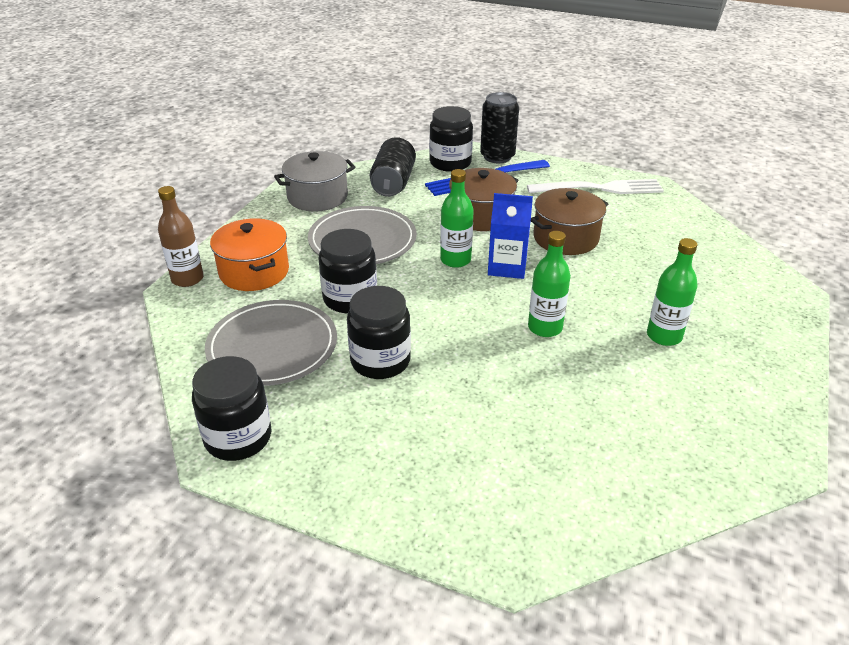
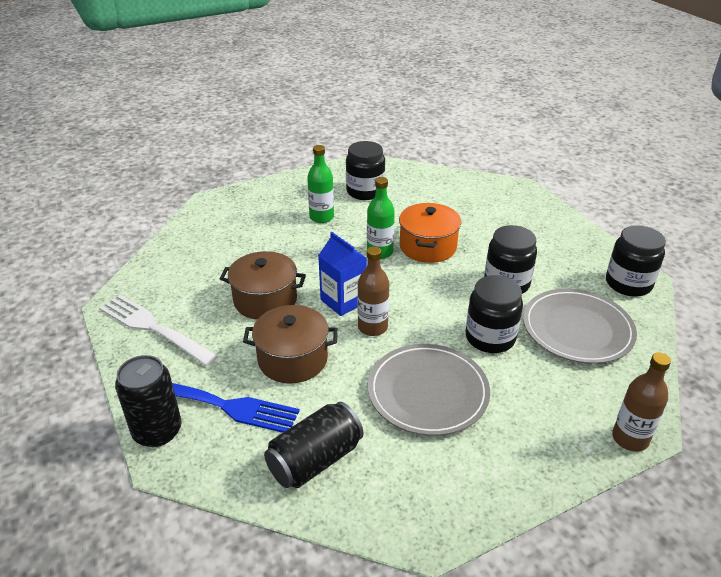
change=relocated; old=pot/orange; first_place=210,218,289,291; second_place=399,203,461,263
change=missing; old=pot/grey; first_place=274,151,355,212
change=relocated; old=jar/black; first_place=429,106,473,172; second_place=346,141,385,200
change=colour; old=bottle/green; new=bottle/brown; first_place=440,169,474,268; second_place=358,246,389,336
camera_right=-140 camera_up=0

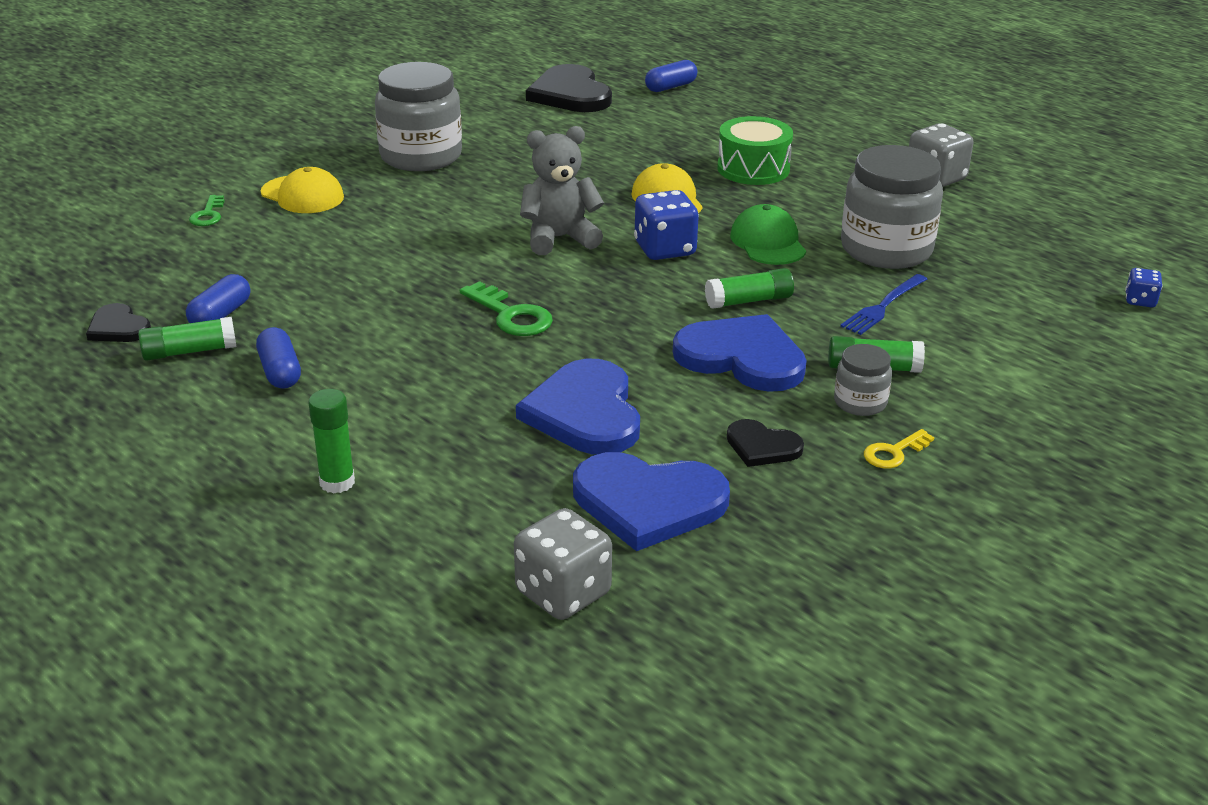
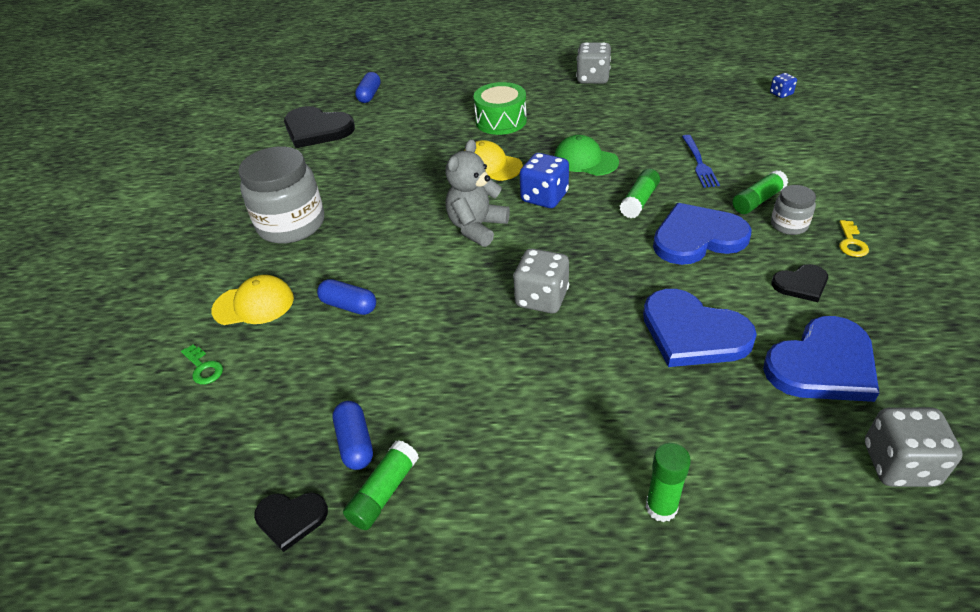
change=relocated; old=capsule/blue; first_place=256,327,301,389; second_place=317,279,376,315
change=exchanged; old=key/green; new=dice/grey; first_place=460,281,553,336; second_place=513,248,569,313
change=missing; old=jar/grey; first_place=841,145,943,269
camera_right=-40 camera_up=10

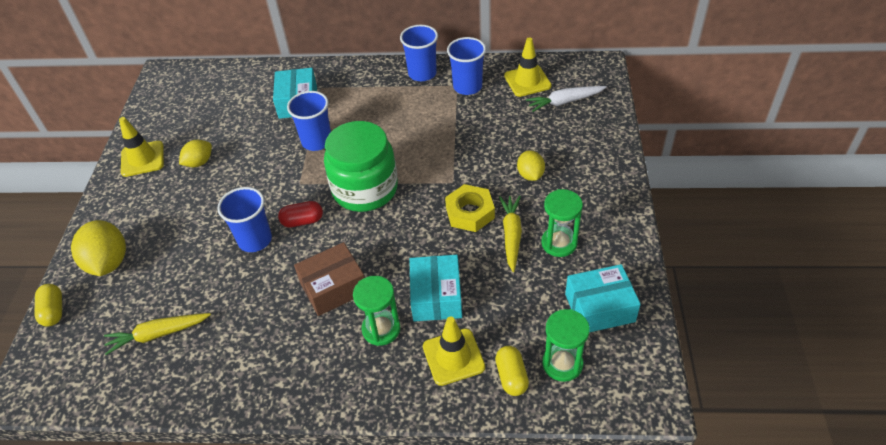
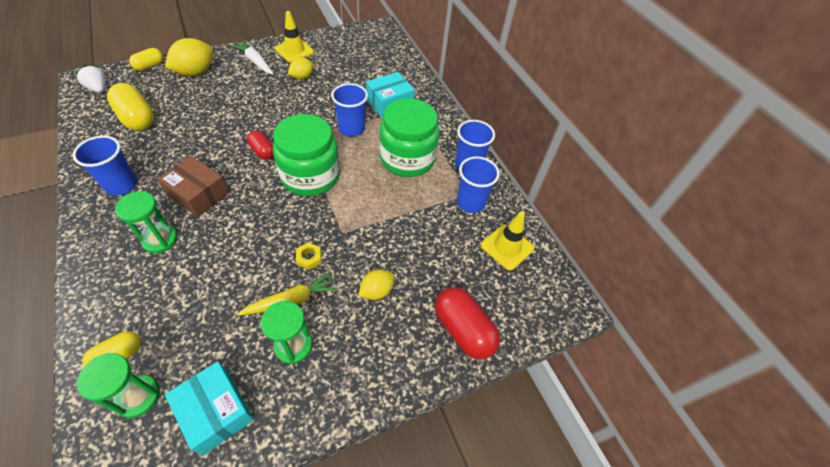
change=exchanged; old=carrot/yellow; new=capsule/yellow; first_place=104,313,211,355; second_place=107,83,154,131
change=spun; old=lemon/yellow; first_place=179,140,212,167; second_place=288,57,313,79; degrees=-60
change=relocated; old=cup/blue; first_place=217,187,272,252; second_place=73,136,137,195
change=missing; old=box/turquoise; first_place=409,255,462,321
change=missing; old=traffic cone/yellow; first_place=423,316,485,386
change=size; old=nut/yellow; first_place=445,184,495,232; second_place=296,242,321,270; factor=0.56
change=relocated; old=carrot/white; first_place=526,86,607,112; second_place=232,40,273,75
change=appeared; new=strawberry/white; second_place=75,65,106,93
change=appeared; new=jar/green; second_place=379,99,439,177
change=appeared; new=capsule/red; second_place=435,287,500,360
camera_right=55 camera_up=5

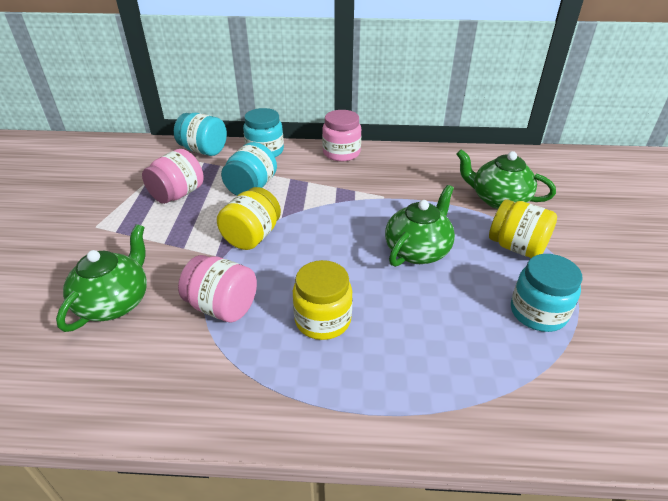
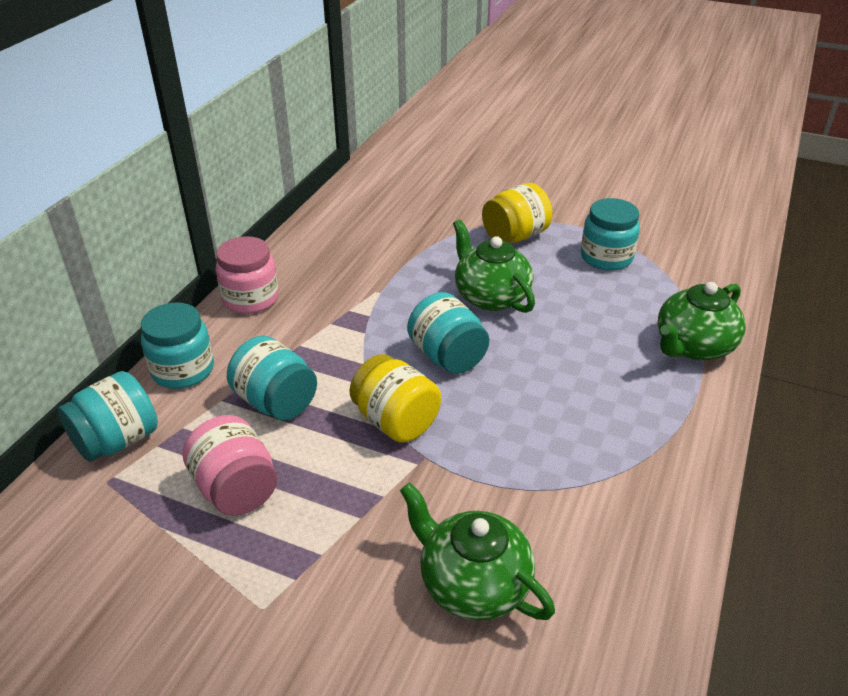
change=missing; old=jar/pink; first_place=178,255,257,323
change=missing; old=jar/yellow; first_place=293,260,353,340
change=relocated; old=teapot/green; first_place=456,149,556,209; second_place=658,282,746,360
change=appeared; new=jar/turquoise; second_place=407,292,489,374
camera_right=-70 camera_up=0

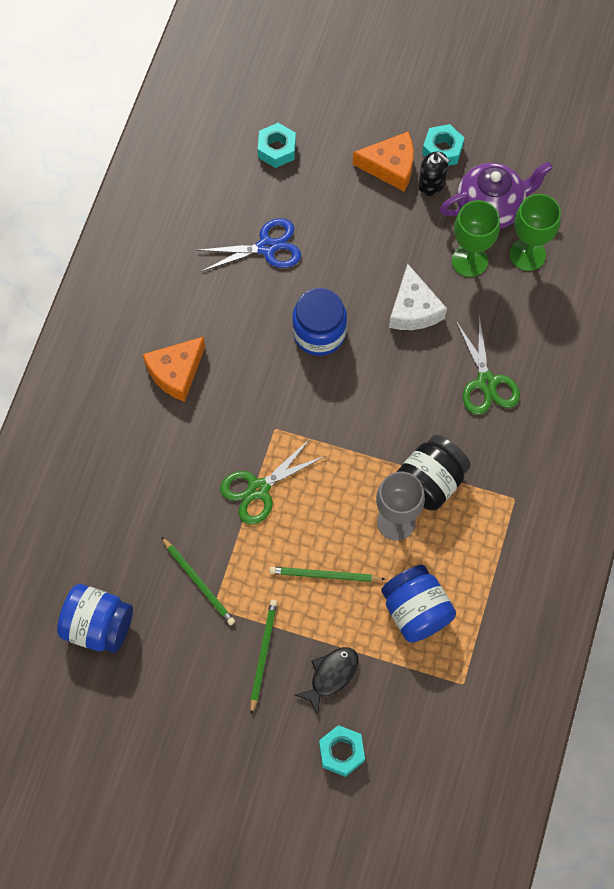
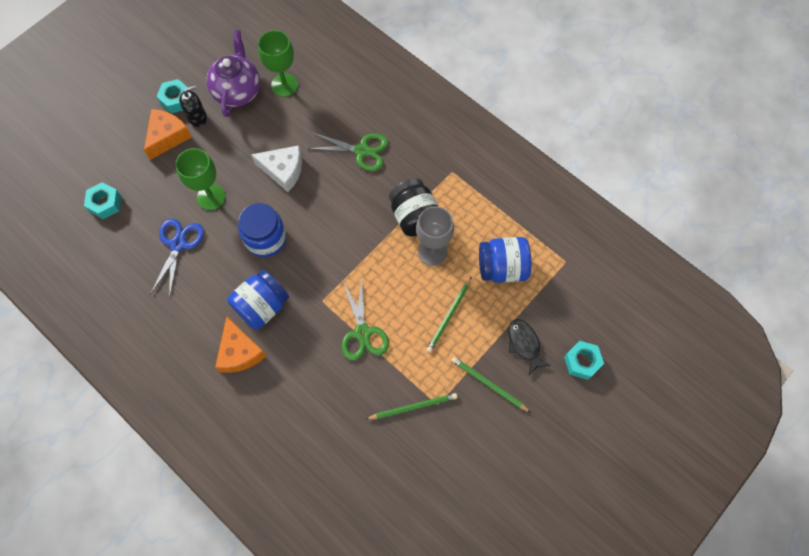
change=relocated; old=jar/blue; first_place=57,584,133,653; second_place=227,269,289,330
change=relocated; old=goblet/green; first_place=452,200,500,277; second_place=175,148,226,210
camera_right=-65 camera_up=0

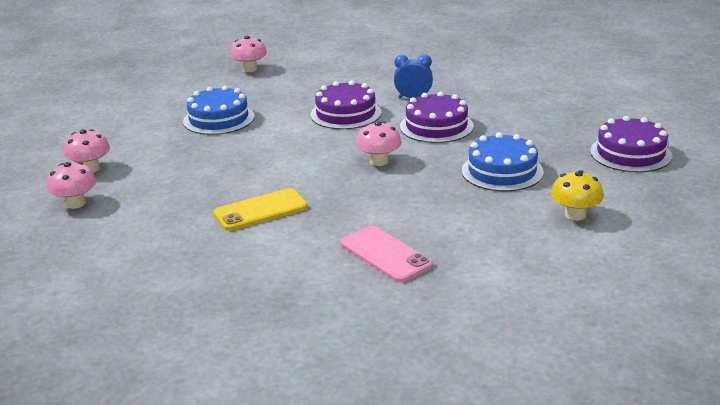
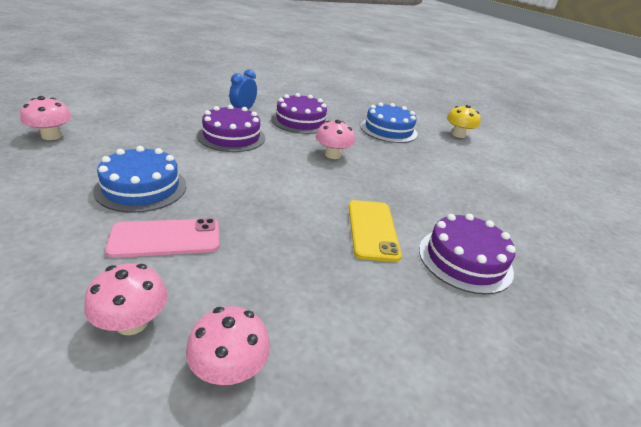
change=relocated; old=phone/pink; first_place=341,226,433,282; second_place=105,218,219,258
change=relocated; old=cake/purple; first_place=590,116,672,172; second_place=419,214,516,294
camera_right=-70 camera_up=5

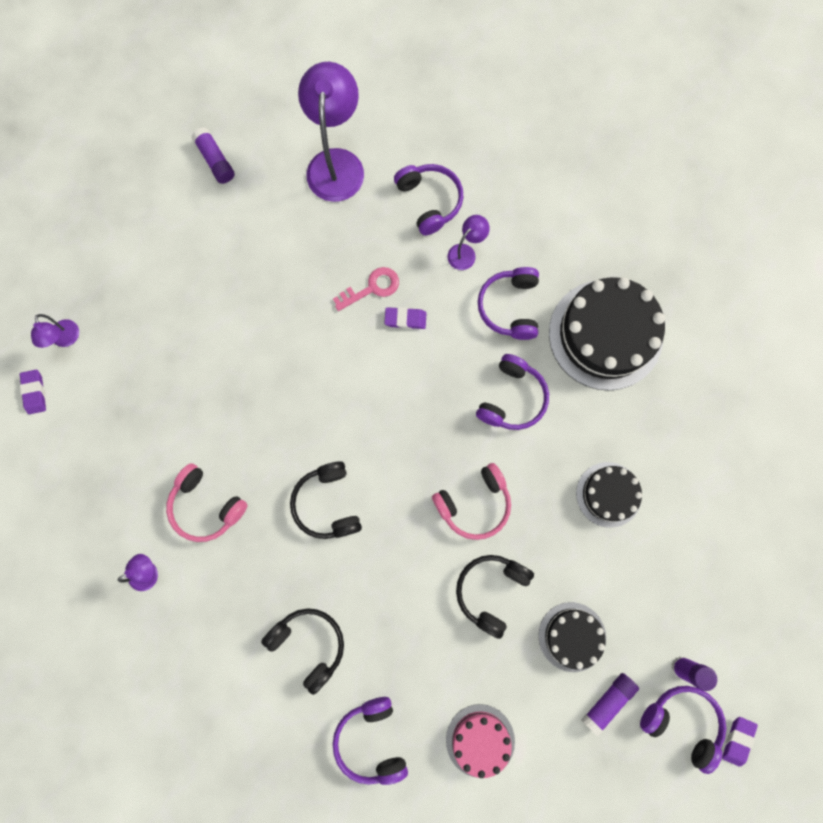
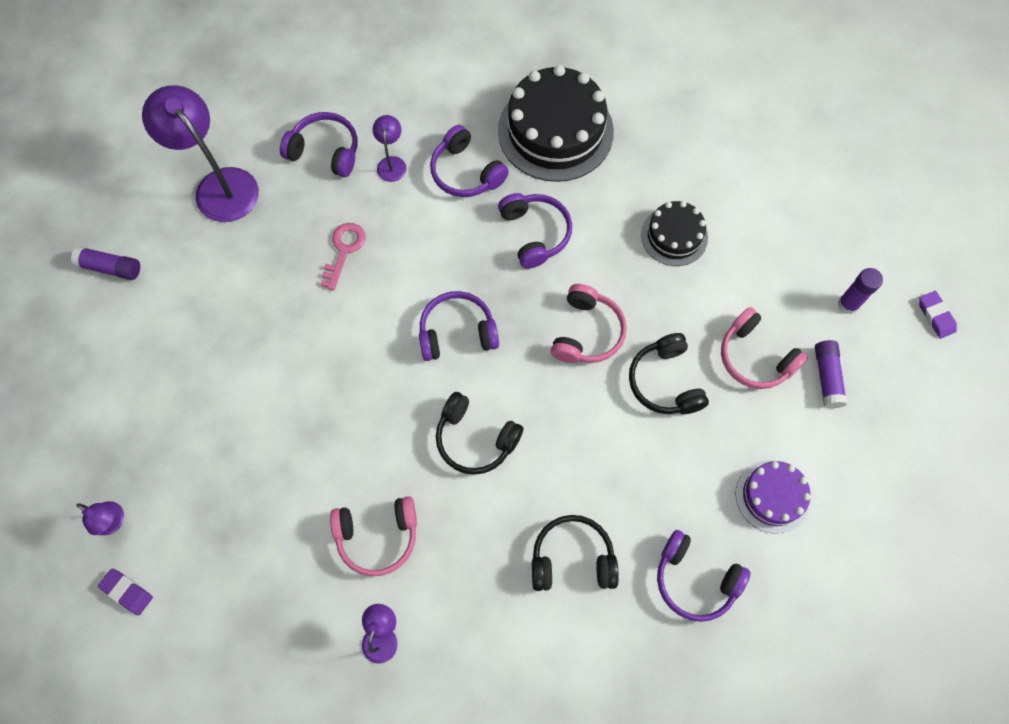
change=missing; old=eraser/purple; first_place=384,307,427,329
change=colour; old=cake/pink; new=cake/purple; first_place=446,704,515,778; second_place=736,460,811,534
change=exchanged; old=cake/black; new=headphones/pink; first_place=539,602,606,672; second_place=721,307,808,389
change=relocated; old=headphones/purple; first_place=640,686,726,774; second_place=419,291,499,361
camera_right=-45 camera_up=-10

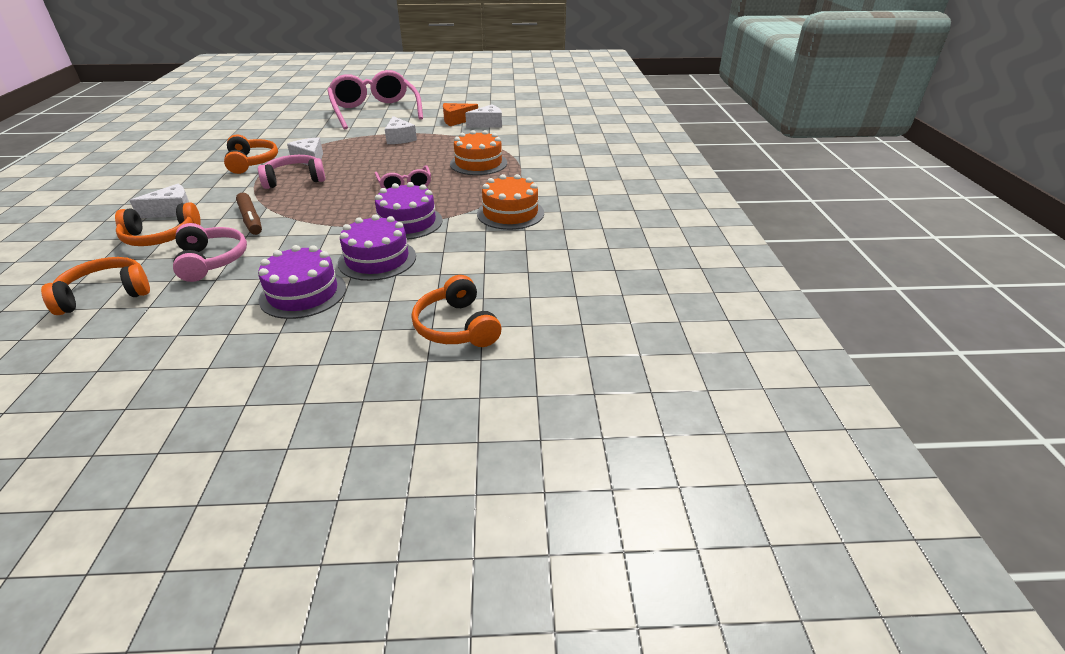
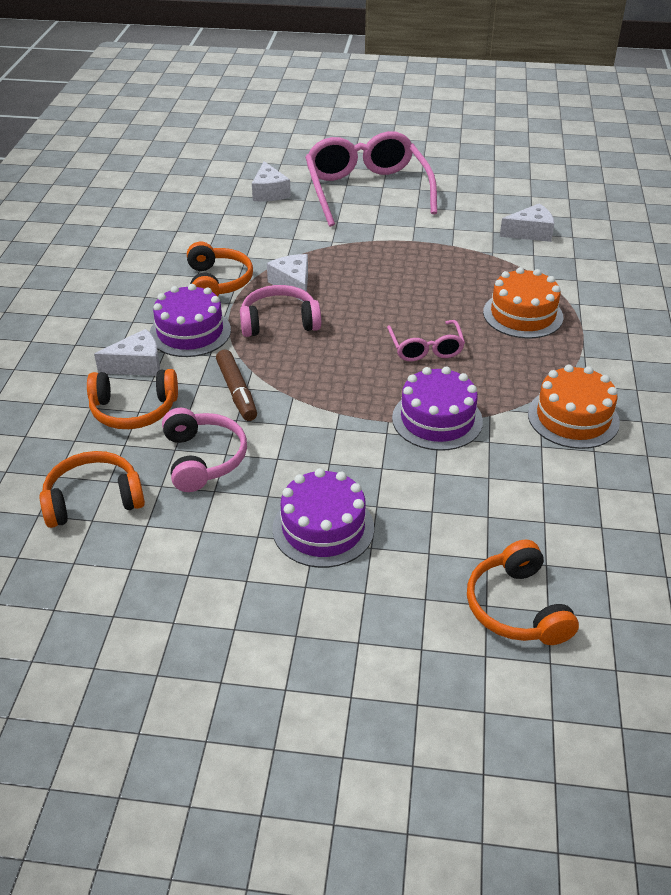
change=relocated; old=cake/purple; first_place=338,215,416,281; second_place=150,284,231,357
change=relocated; old=cheese/white; first_place=385,116,417,144; second_place=252,161,291,201
change=missing; old=cheese/orange; first_place=443,103,478,126
camera_right=10 camera_up=5

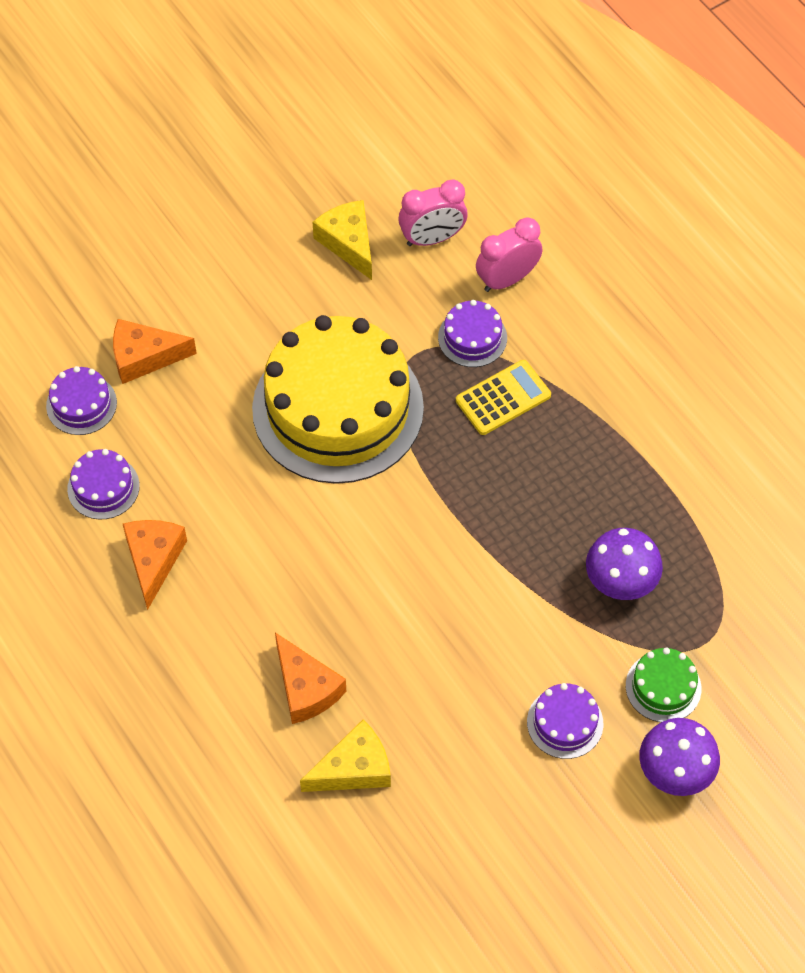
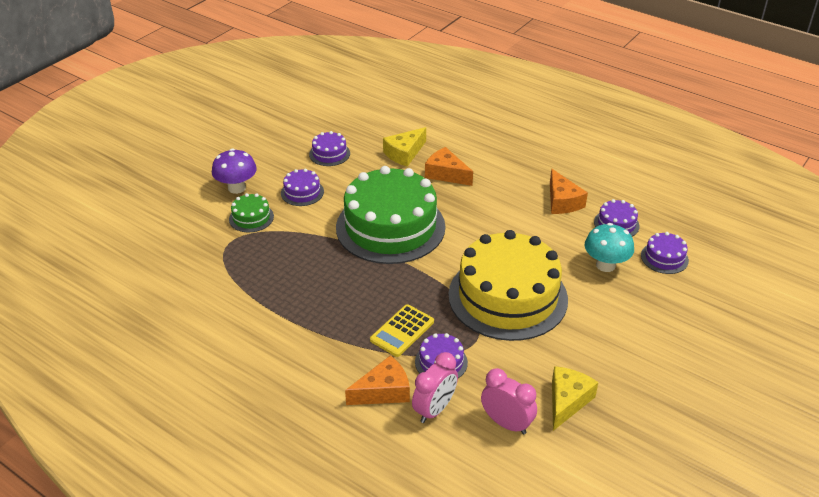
change=relocated; old=cheese/orange; first_place=113,319,197,384; second_place=345,355,410,405
change=spun; old=cheese/yellow; first_place=313,200,372,280; second_place=552,366,598,431; degrees=-105
change=spun; old=clock/pink; first_place=398,180,468,246; second_place=481,368,537,434; degrees=75
change=missing; old=mushroom/purple; first_place=586,528,663,600
change=appeared; new=cake/purple; second_place=309,131,350,166
change=appeared; new=cake/green; second_place=336,166,445,264
change=appeared; new=mushroom/turquoise; second_place=585,223,634,272
camera_right=160 camera_up=-20

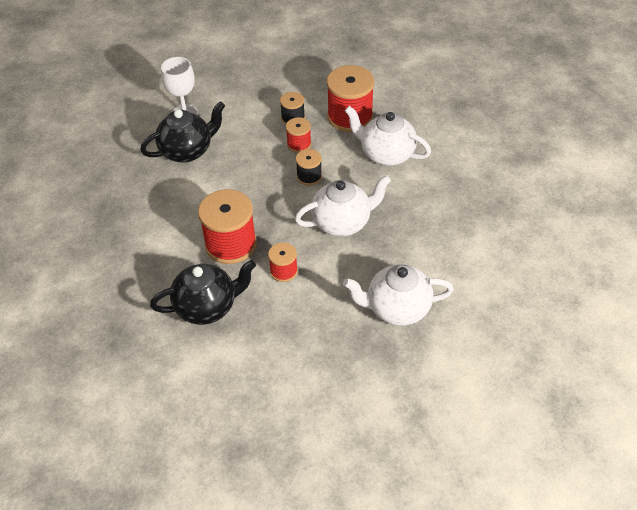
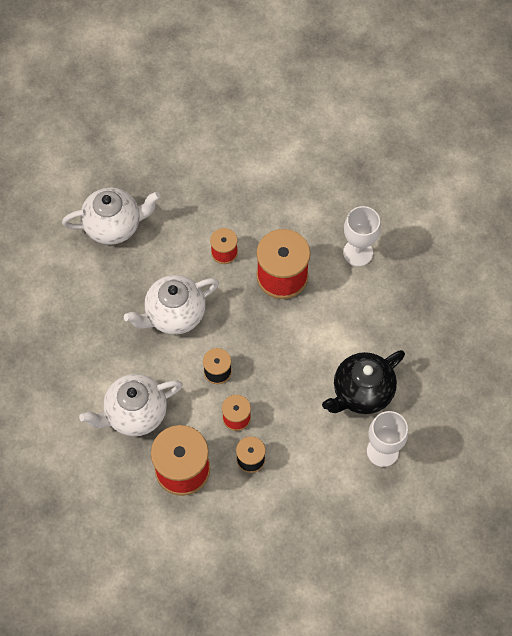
change=missing; old=teapot/black; first_place=150,260,256,325
change=spun; old=teapot/white; first_place=345,106,431,166; second_place=79,374,183,436; degrees=135
change=appeared; new=goblet/white; second_place=343,206,381,266
camera_right=170 camera_up=15

